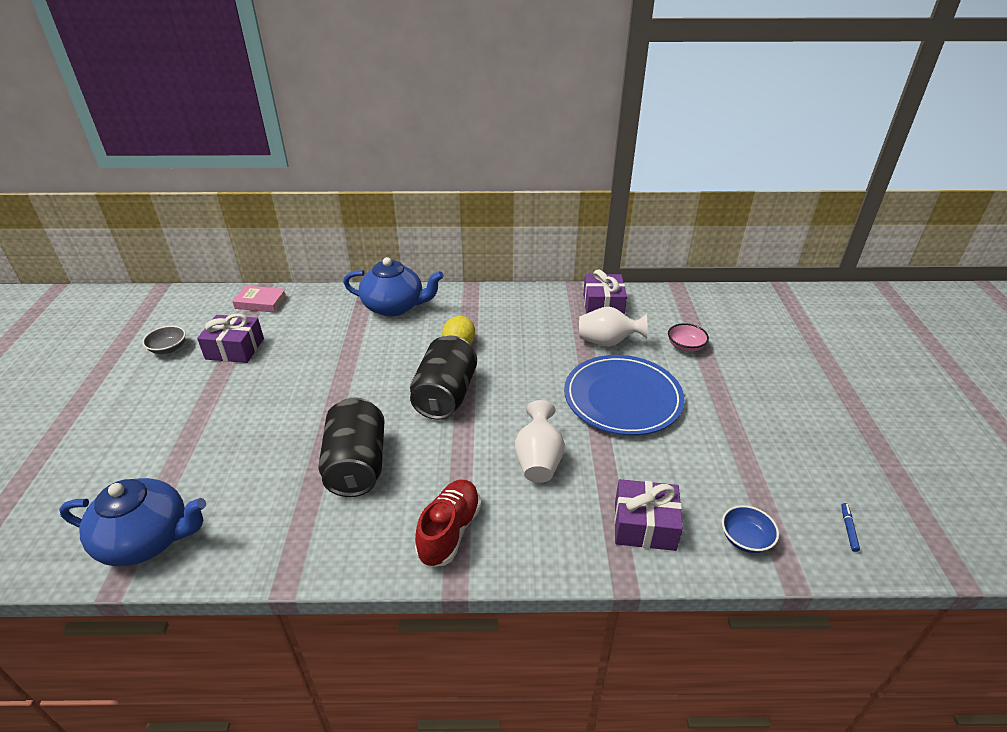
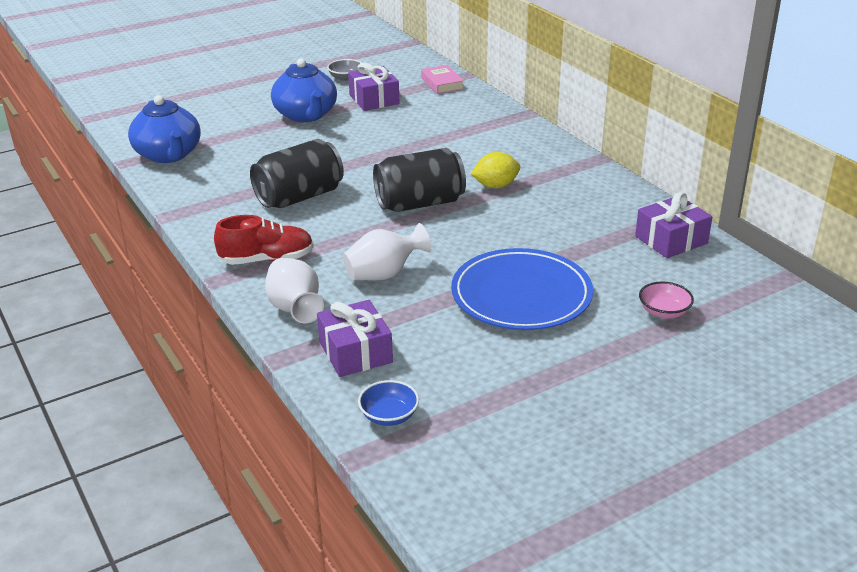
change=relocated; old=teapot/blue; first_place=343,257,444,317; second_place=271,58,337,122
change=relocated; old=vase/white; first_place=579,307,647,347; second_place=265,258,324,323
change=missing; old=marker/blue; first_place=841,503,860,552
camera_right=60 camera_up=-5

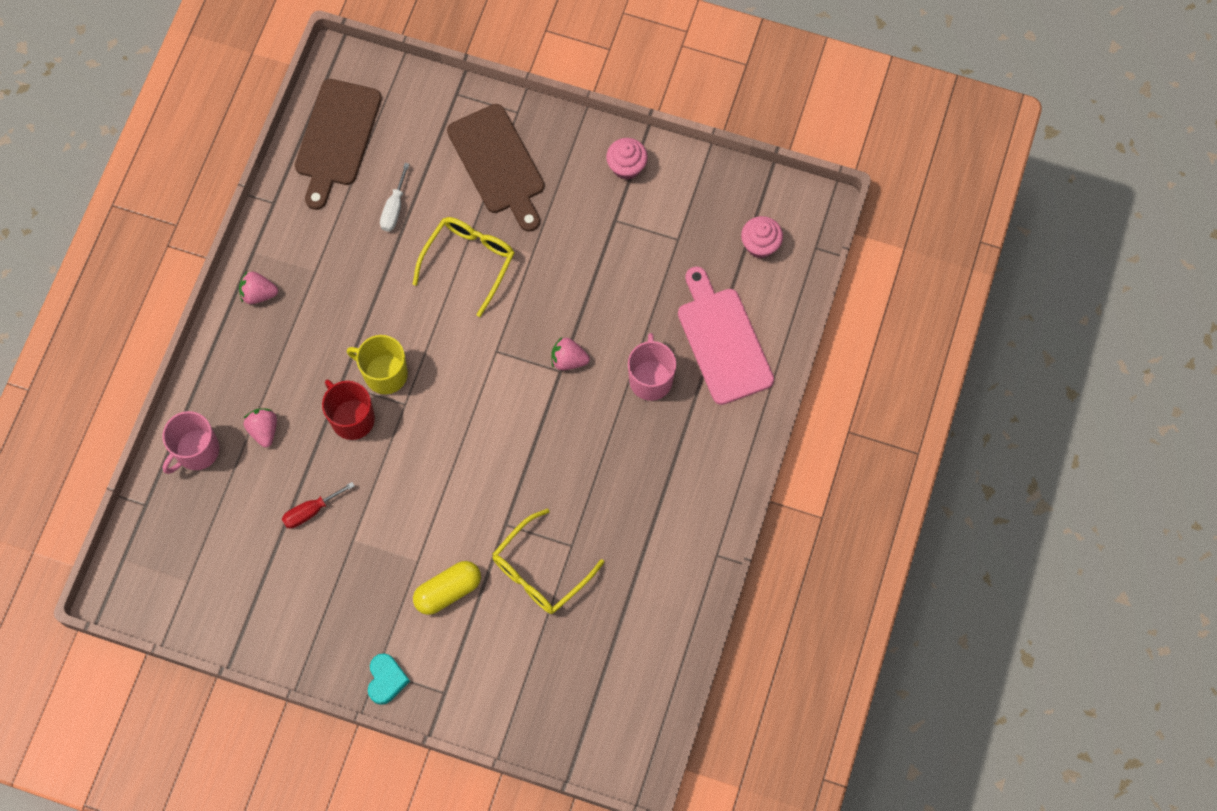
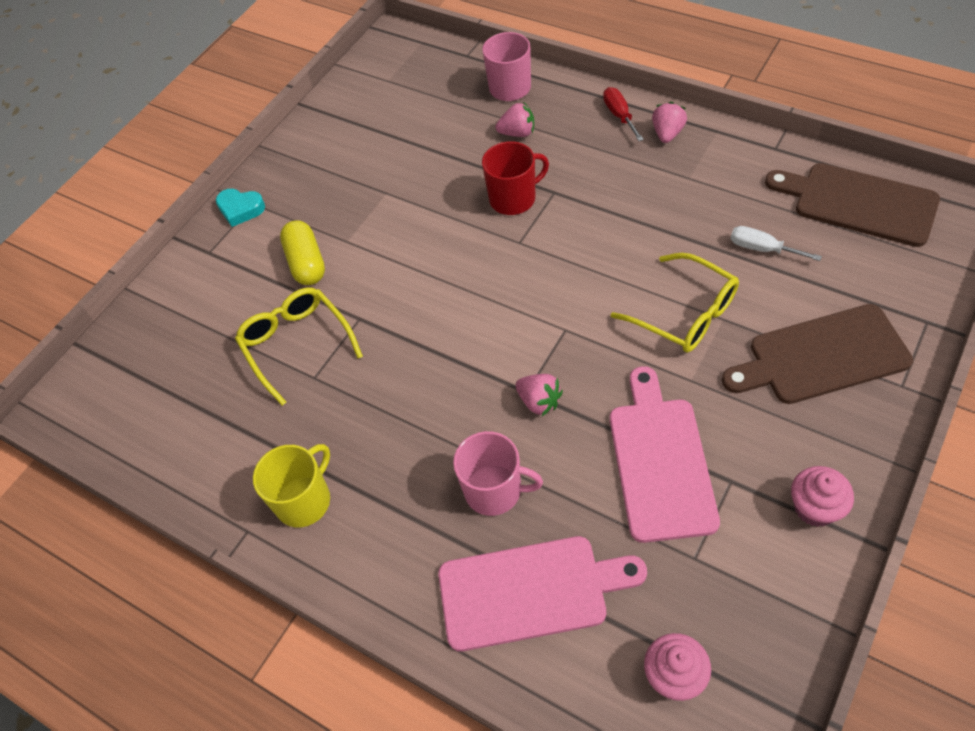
change=relocated; old=screwdriver/red; first_place=282,482,355,529; second_place=603,87,644,141
change=relocated; old=mug/yellow; first_place=347,335,408,394; second_place=253,444,330,527
change=spun; old=strawberry/pink; first_place=551,337,590,370; second_place=516,374,563,416; degrees=105
change=appeared; new=cutting board/pink; second_place=610,366,720,543
camera_right=110 camera_up=-15

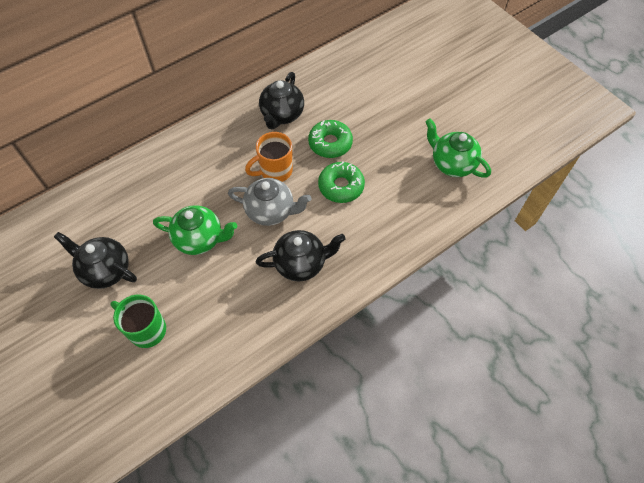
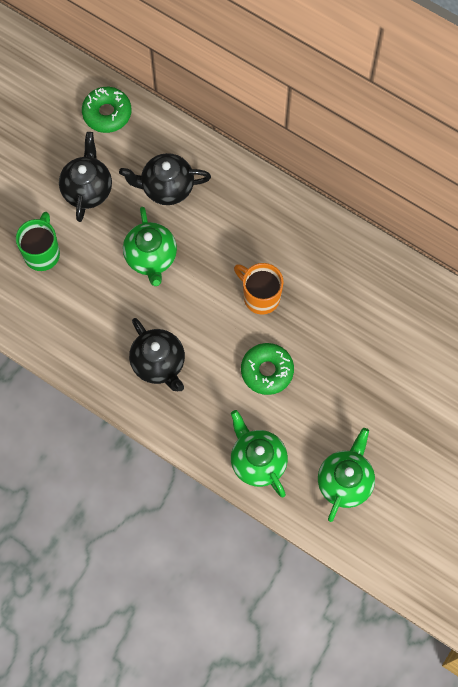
change=missing; old=teapot/grey; first_place=228,178,312,226
change=relocated; old=teapot/black; first_place=259,72,304,129; second_place=119,153,211,205
change=relocated; old=donut/green; first_place=308,120,353,158; second_place=82,87,131,133
change=appeared; new=teapot/green; second_place=231,410,288,497
camera_right=70 camera_up=10

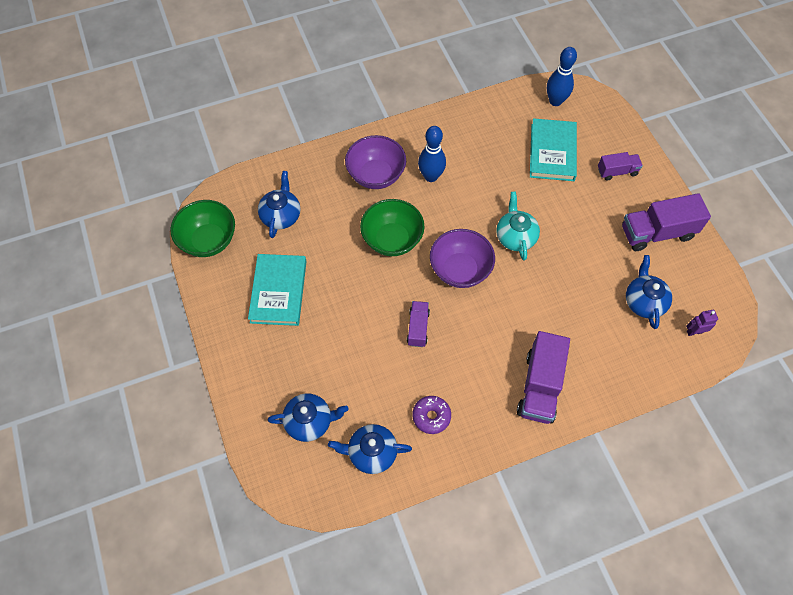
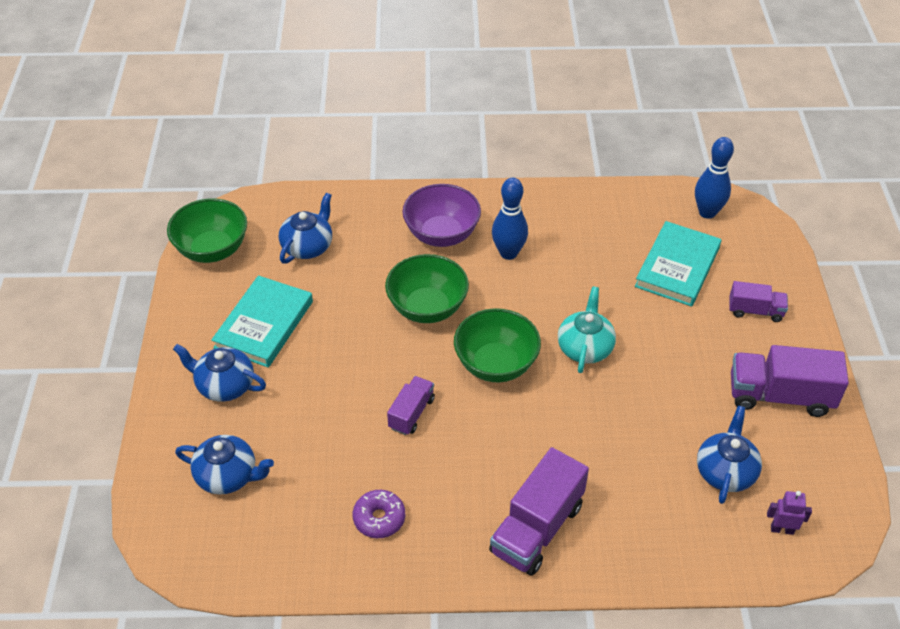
change=relocated; old=teapot/blue; first_place=328,424,412,474; second_place=173,344,266,402
change=colour; old=bowl/purple; new=bowl/green; first_place=430,229,495,288; second_place=454,308,541,382
camera_right=20 camera_up=-15

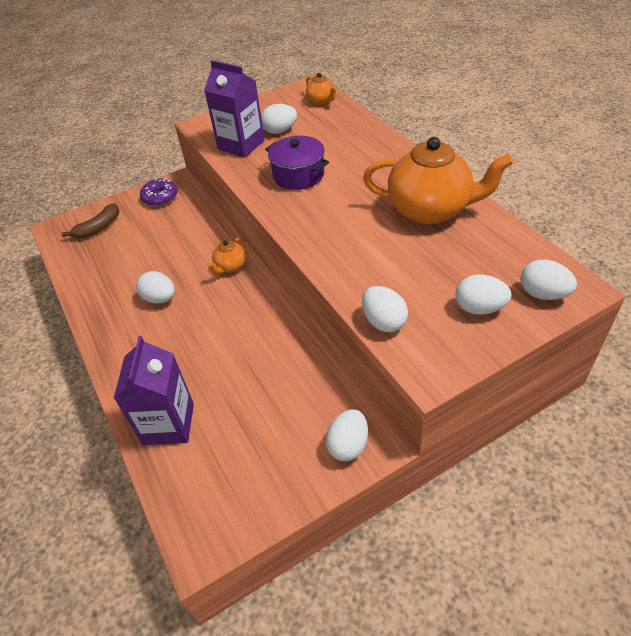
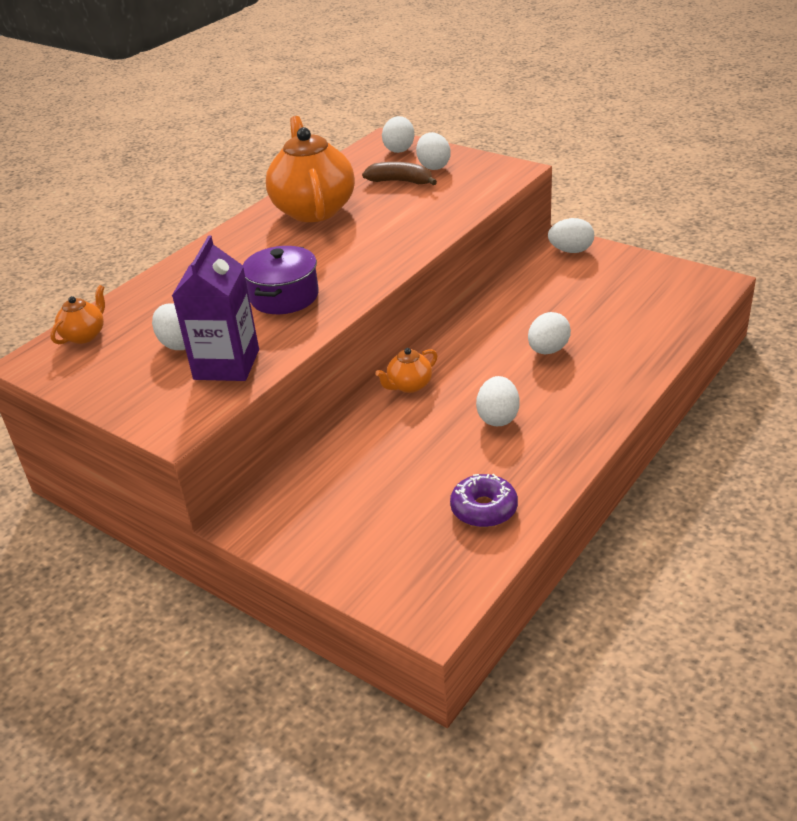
change=relocated; old=banana/brown; first_place=62,203,119,238; second_place=362,162,437,185
change=missing; old=carton/purple; first_place=114,336,194,445
change=relocated; old=donut/purple; first_place=140,178,177,206; second_place=450,474,518,527
change=spun; old=teapot/orange; first_place=207,237,246,274; second_place=375,348,438,393; degrees=135
change=relocated; old=egg/white; first_place=362,286,408,332; second_place=528,312,571,354
camera_right=-115 camera_up=-10

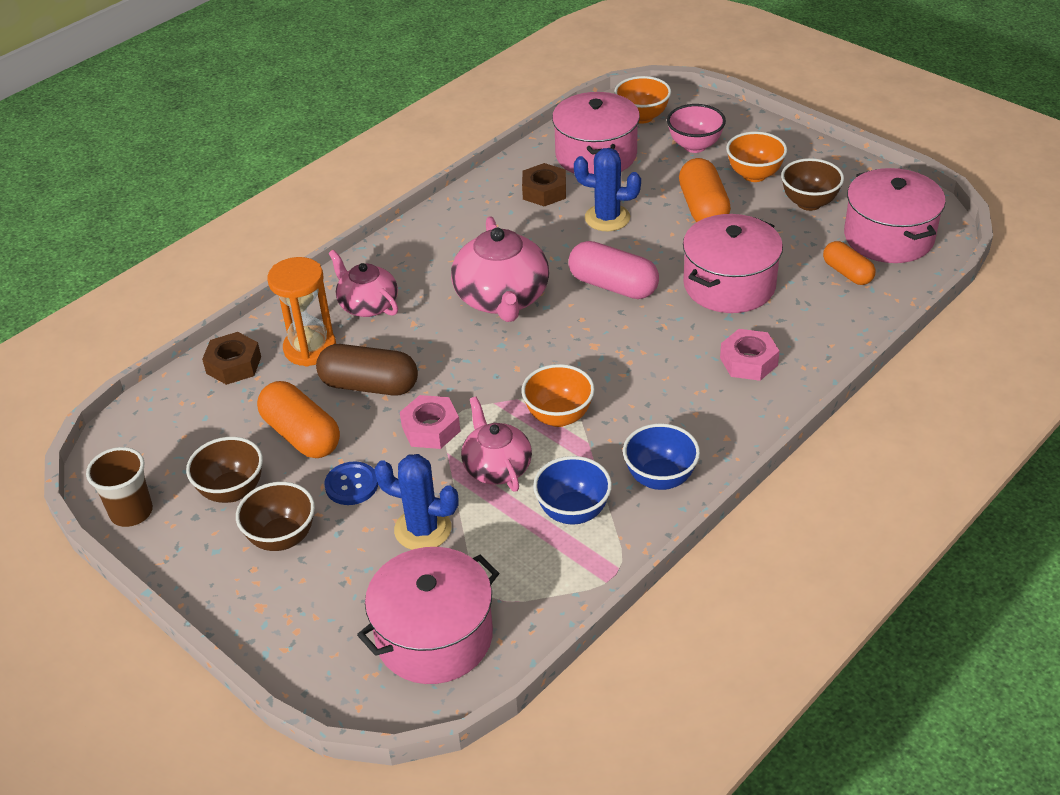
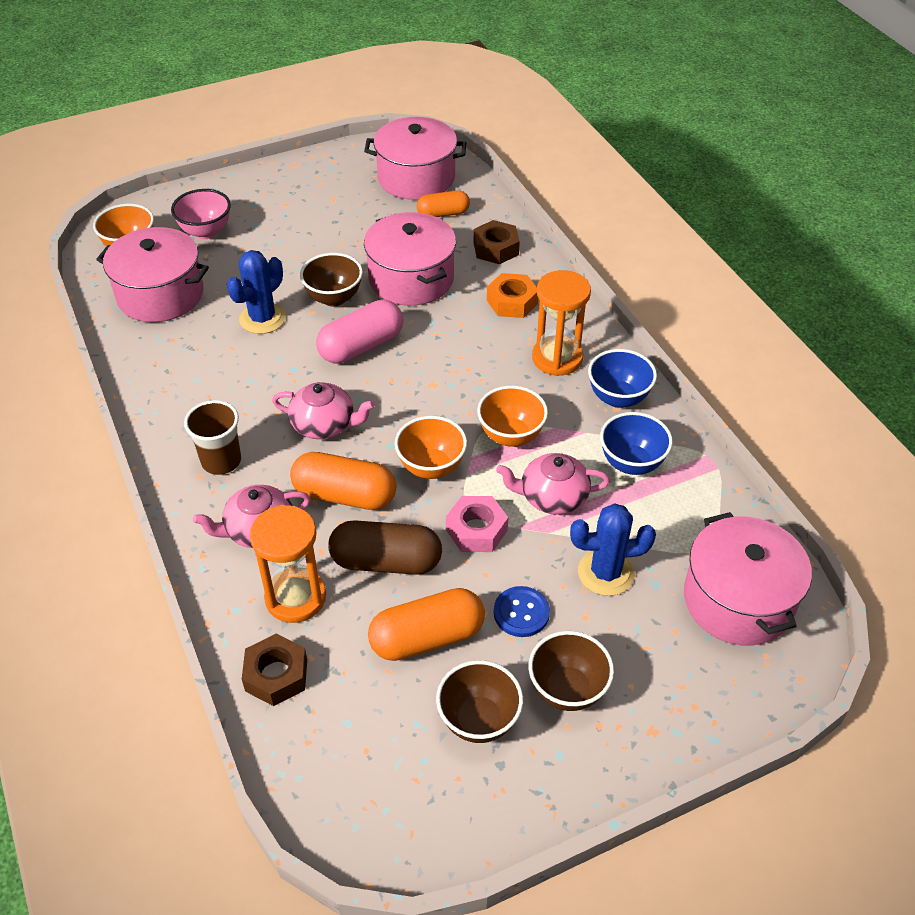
change=relocated; old=cup/brown; first_place=86,447,153,527; second_place=184,400,241,475
change=spun; old=capsule/brown; first_place=316,344,418,396; second_place=328,520,442,575; degrees=60
change=spun; old=cactus/blue; first_place=374,454,459,550; second_place=570,503,656,596; degrees=45
change=size; old=teapot/pink; first_place=451,216,549,322; second_place=272,382,375,439; factor=0.63
change=relocated; old=nut/brown; first_place=522,163,566,206; second_place=474,220,520,264
change=relocated; old=capsule/orange; first_place=679,158,731,222; second_place=290,452,396,510
change=colour; old=nut/pink; new=nut/orange; first_place=720,329,780,381; second_place=487,273,538,318
change=relocated; old=bowl/orange; first_place=726,131,787,182; second_place=395,416,467,479
change=relocated; old=bowl/brown; first_place=781,158,844,211; second_place=300,253,363,307
change=appeared; new=hourglass/orange; second_place=532,270,591,376
camera_right=-70 camera_up=5

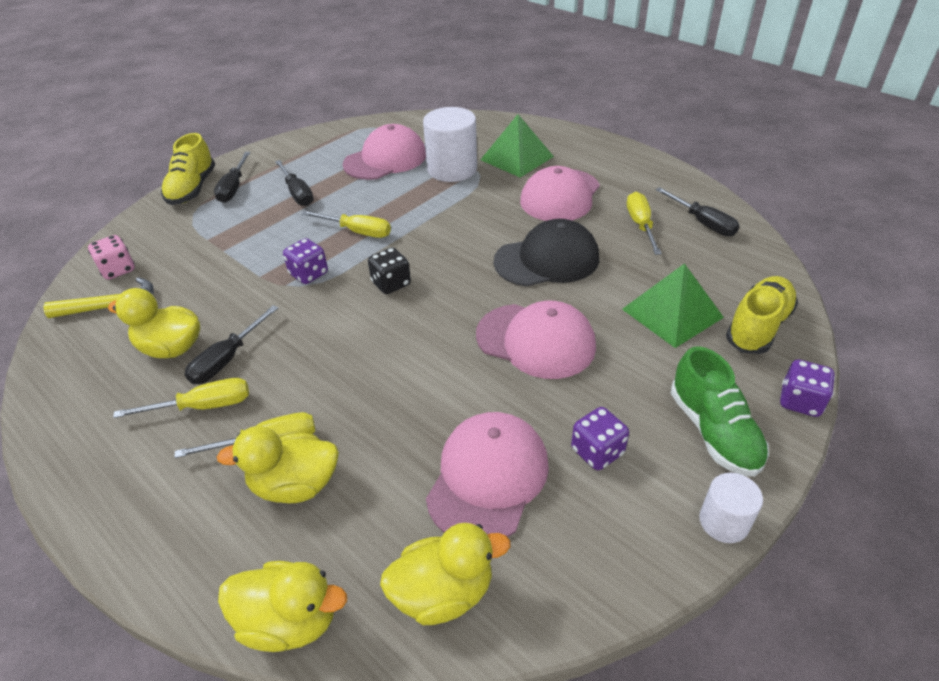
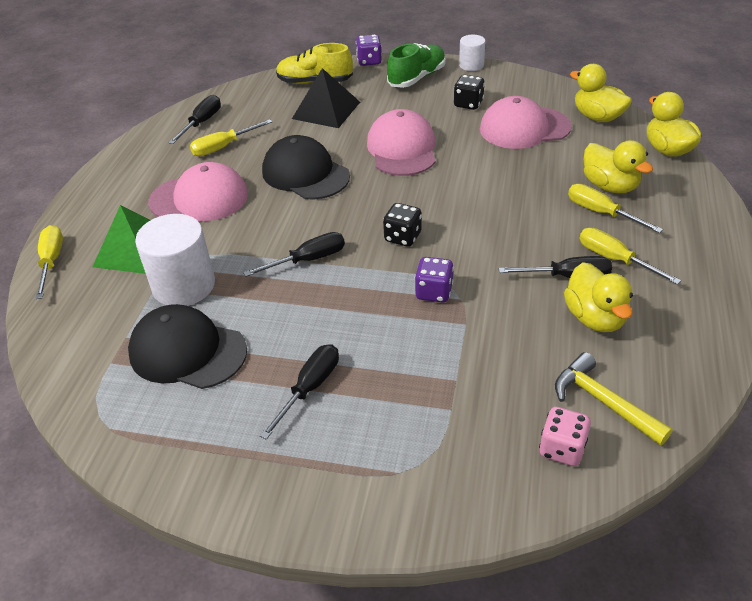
change=missing; old=shoe/yellow; first_place=161,133,215,205
change=relocated; old=screwdriver/black; first_place=214,152,250,203; second_place=243,232,345,277
change=relocated; old=screwdriver/yellow; first_place=301,211,391,238; second_place=35,225,63,299
change=colour; old=cap/pink; new=cap/black; first_place=343,124,426,180; second_place=128,304,247,389
change=colour; old=dice/purple; new=dice/black; first_place=571,407,629,470; second_place=454,75,485,110
change=colour; old=pyramid/green; new=pyramid/black; first_place=622,263,724,348; second_place=292,68,360,128
camera_right=-120 camera_up=0

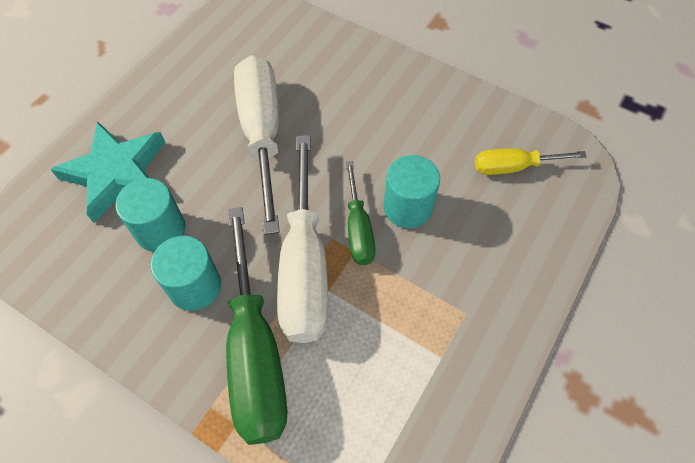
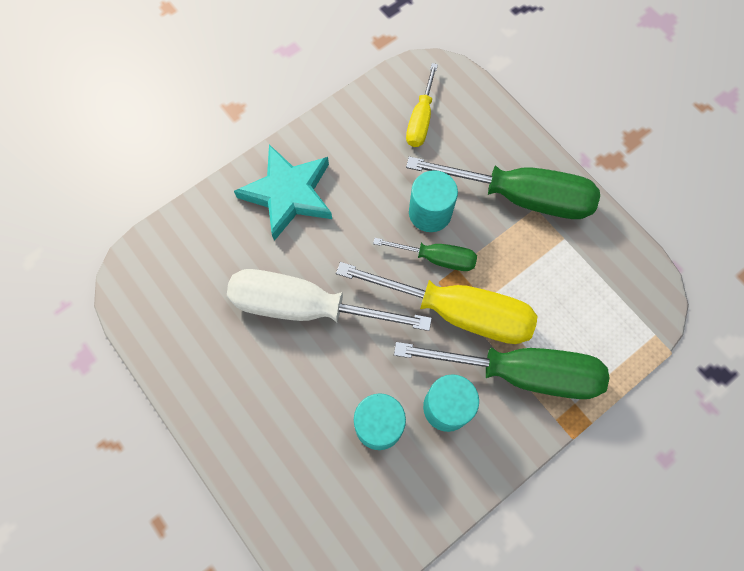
change=relocated; old=star/turquoise; first_place=50,121,165,223; second_place=234,144,332,241
change=colour; old=screwdriver/white; new=screwdriver/yellow; first_place=277,135,328,343; second_place=336,262,537,344
change=appeared; new=screwdriver/green; second_place=406,156,600,219
camera_right=-70 camera_up=10

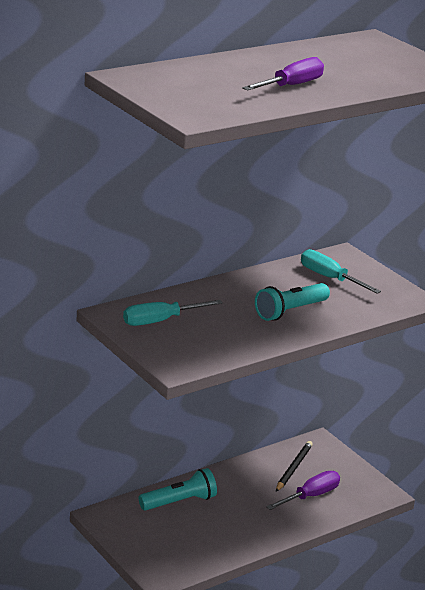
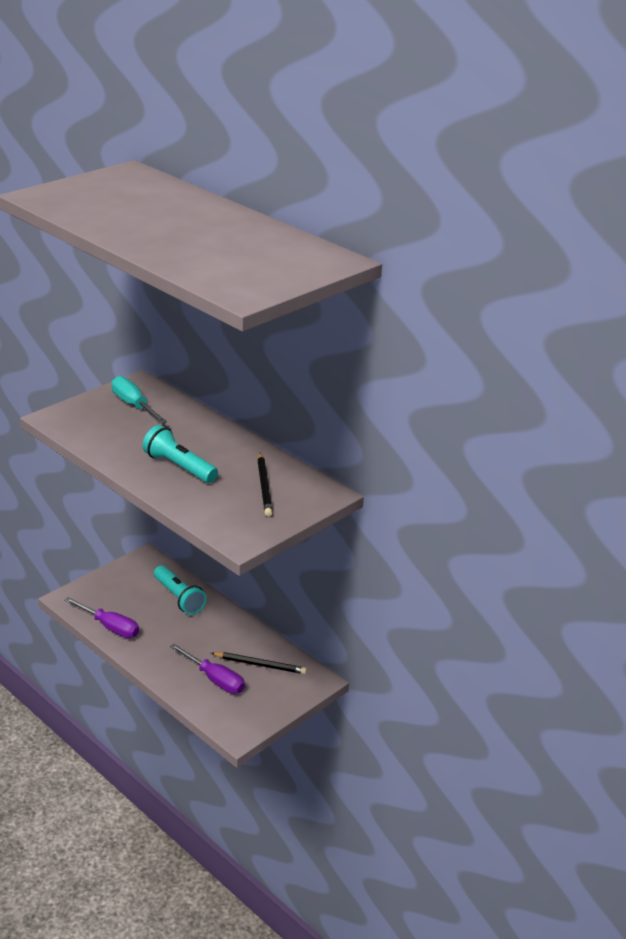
change=relocated; old=screwdriver/purple; first_place=242,57,324,91; second_place=64,597,139,638
change=exchanged; old=screwdriver/turquoise; new=pencil/black; first_place=301,249,381,294; second_place=257,453,272,517
camera_right=80 camera_up=5

